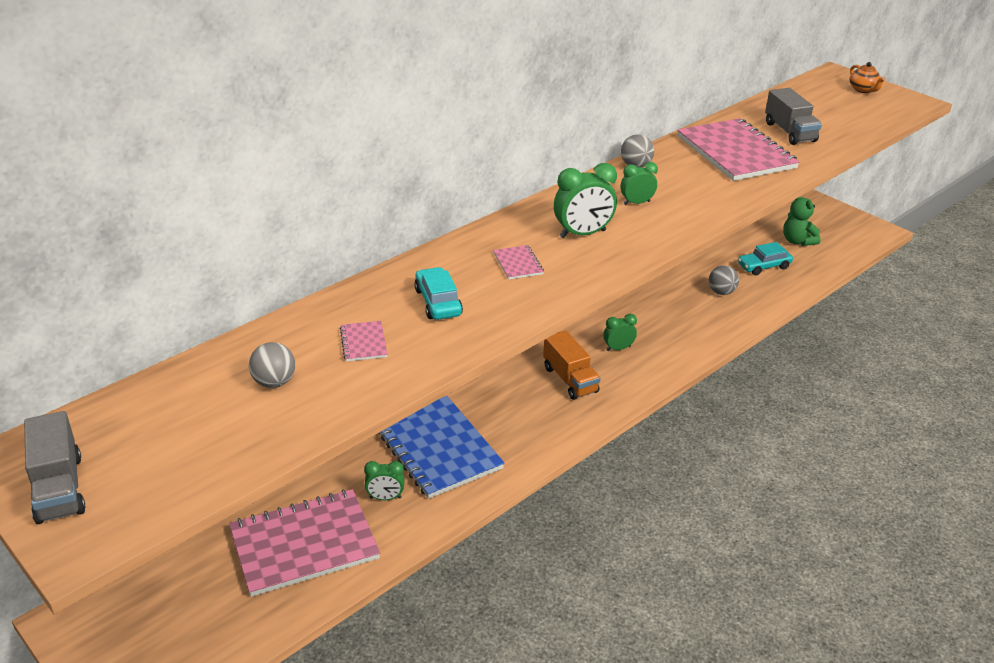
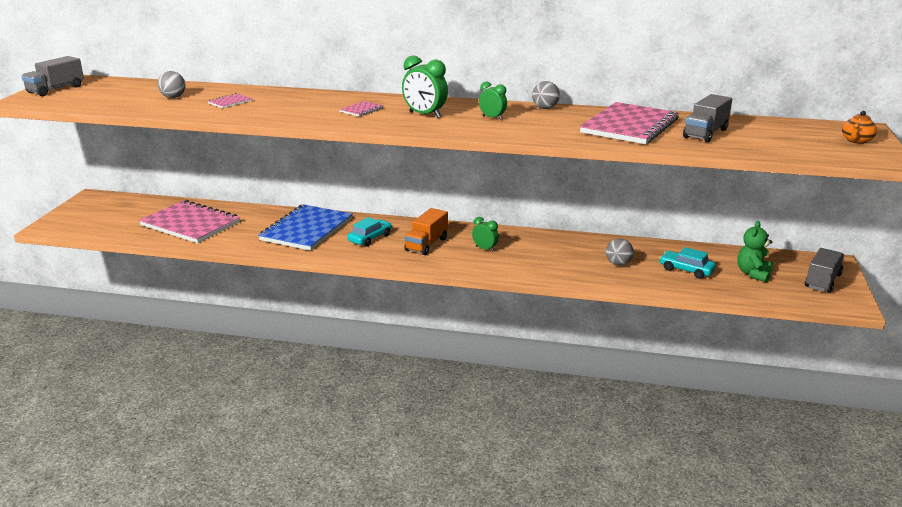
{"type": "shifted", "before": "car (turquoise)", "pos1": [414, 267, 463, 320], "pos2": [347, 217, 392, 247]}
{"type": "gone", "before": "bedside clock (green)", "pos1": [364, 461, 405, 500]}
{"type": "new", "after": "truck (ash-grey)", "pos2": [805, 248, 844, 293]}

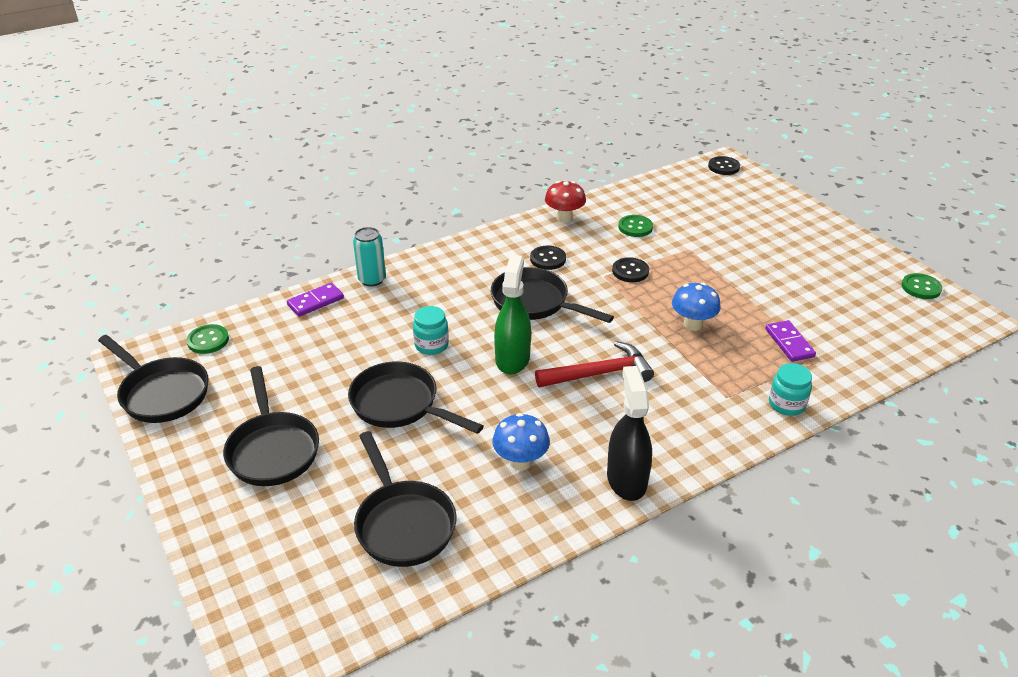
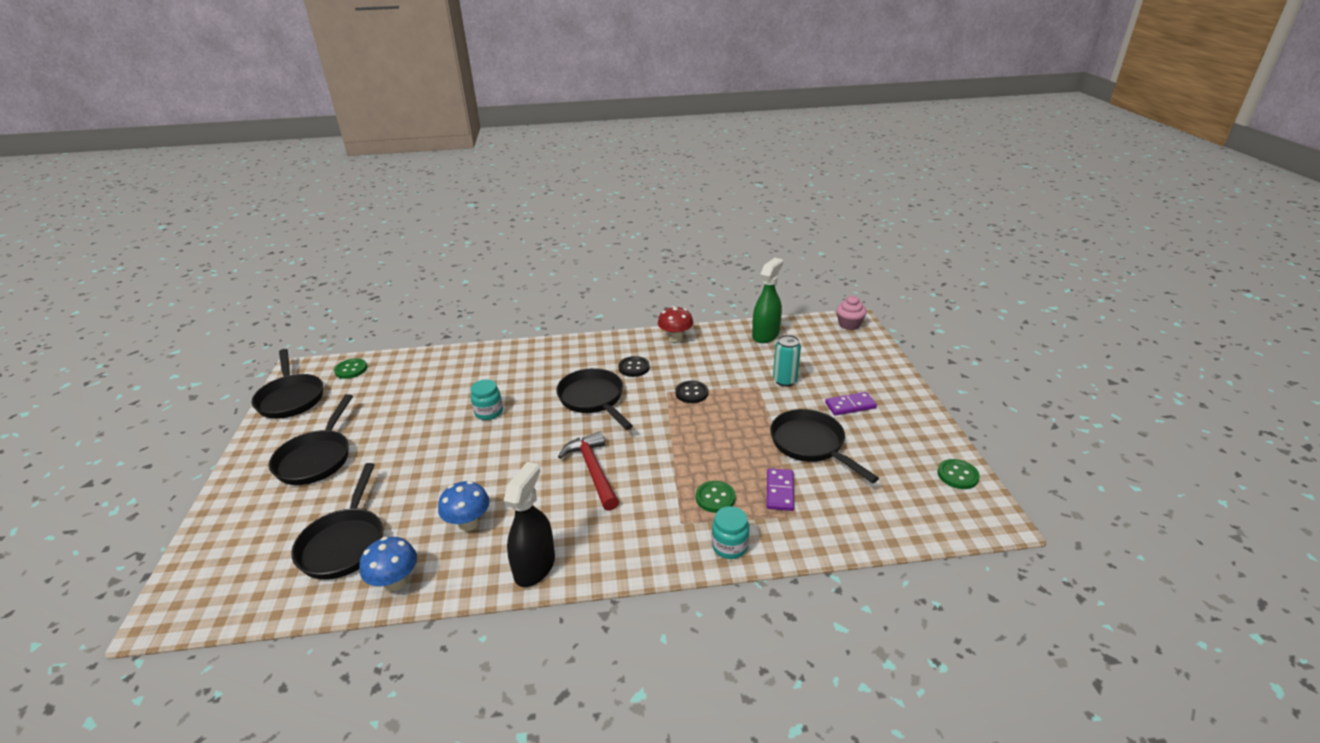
{"type": "swapped", "before": "sewing button (black)", "after": "muffin (rose-pink)", "pos1": [708, 156, 740, 175], "pos2": [836, 296, 867, 330]}
{"type": "shifted", "before": "sewing button (green)", "pos1": [618, 215, 653, 237], "pos2": [696, 481, 736, 513]}
{"type": "shifted", "before": "tin (turquoise)", "pos1": [353, 227, 386, 287], "pos2": [773, 335, 801, 387]}
{"type": "shifted", "before": "spray cleaner (green)", "pos1": [494, 255, 531, 374], "pos2": [752, 258, 783, 343]}
{"type": "shifted", "before": "domino piece (violet)", "pos1": [287, 283, 344, 317], "pos2": [825, 392, 877, 415]}
{"type": "shifted", "before": "fungus (blue)", "pos1": [672, 283, 721, 331], "pos2": [359, 537, 417, 591]}
{"type": "rotated", "before": "claw hammer (crimson)", "pos1": [535, 341, 654, 388], "pos2": [558, 431, 619, 511], "turn": -120}
{"type": "shifted", "before": "pan (black)", "pos1": [348, 362, 484, 434], "pos2": [770, 409, 879, 483]}

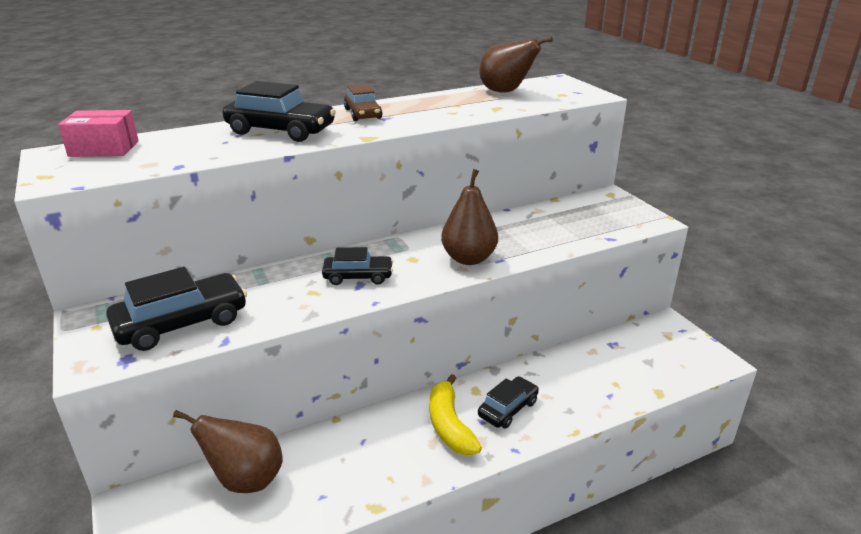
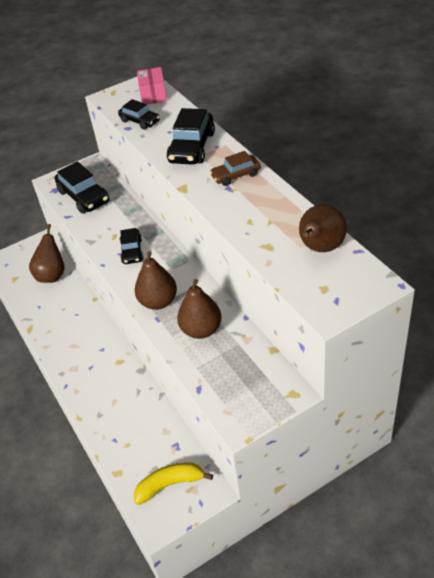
{"type": "shifted", "before": "banana (yellow)", "pos1": [430, 374, 482, 455], "pos2": [134, 462, 213, 505]}
{"type": "shifted", "before": "car (black)", "pos1": [478, 376, 539, 429], "pos2": [118, 99, 160, 130]}
{"type": "new", "after": "pear (dark brown)", "pos2": [177, 279, 221, 339]}

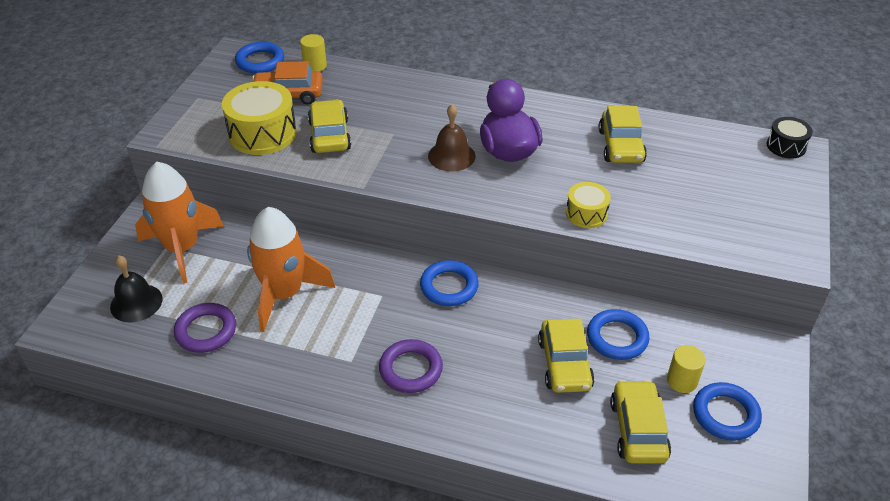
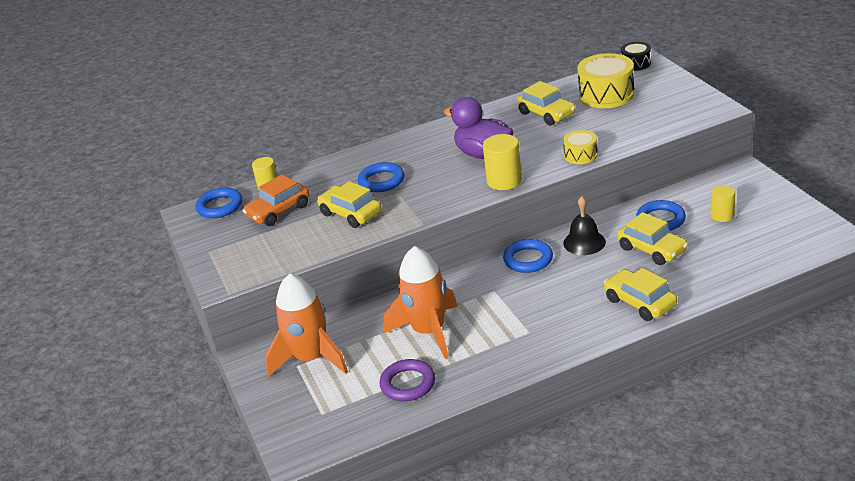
{"type": "shifted", "before": "toy drum (yellow)", "pos1": [222, 81, 297, 155], "pos2": [577, 53, 634, 108]}
{"type": "gone", "before": "hand bell (dark brown)", "pos1": [428, 104, 476, 171]}
{"type": "shifted", "before": "hand bell (black)", "pos1": [110, 255, 163, 322], "pos2": [563, 196, 606, 255]}
{"type": "gone", "before": "hoop (violet)", "pos1": [379, 339, 443, 393]}
{"type": "shifted", "before": "car (yellow)", "pos1": [610, 380, 671, 464], "pos2": [604, 268, 677, 321]}
{"type": "shifted", "before": "hoop (blue)", "pos1": [693, 382, 762, 441], "pos2": [358, 162, 404, 192]}
{"type": "new", "after": "cylinder shape (yellow)", "pos2": [483, 134, 522, 190]}

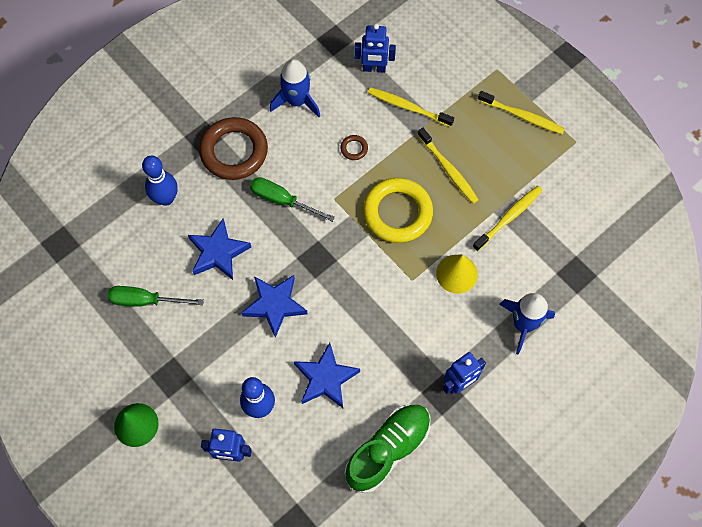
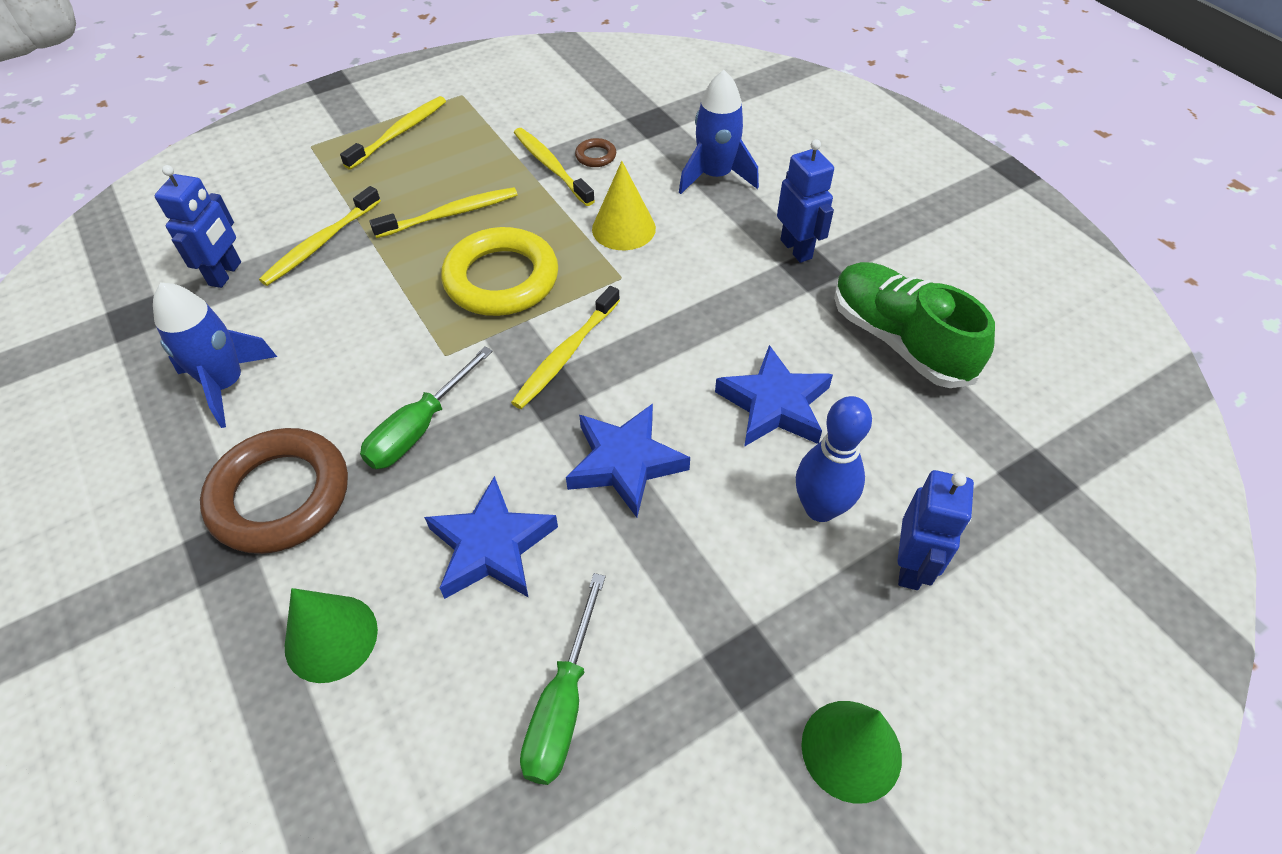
{"type": "shifted", "before": "hoop (dark brown)", "pos1": [340, 135, 368, 160], "pos2": [575, 138, 616, 167]}
{"type": "swapped", "before": "skittle (blue)", "after": "cone shape (green)", "pos1": [142, 156, 178, 206], "pos2": [285, 588, 378, 683]}
{"type": "new", "after": "dental brush (yellow)", "pos2": [511, 286, 620, 409]}

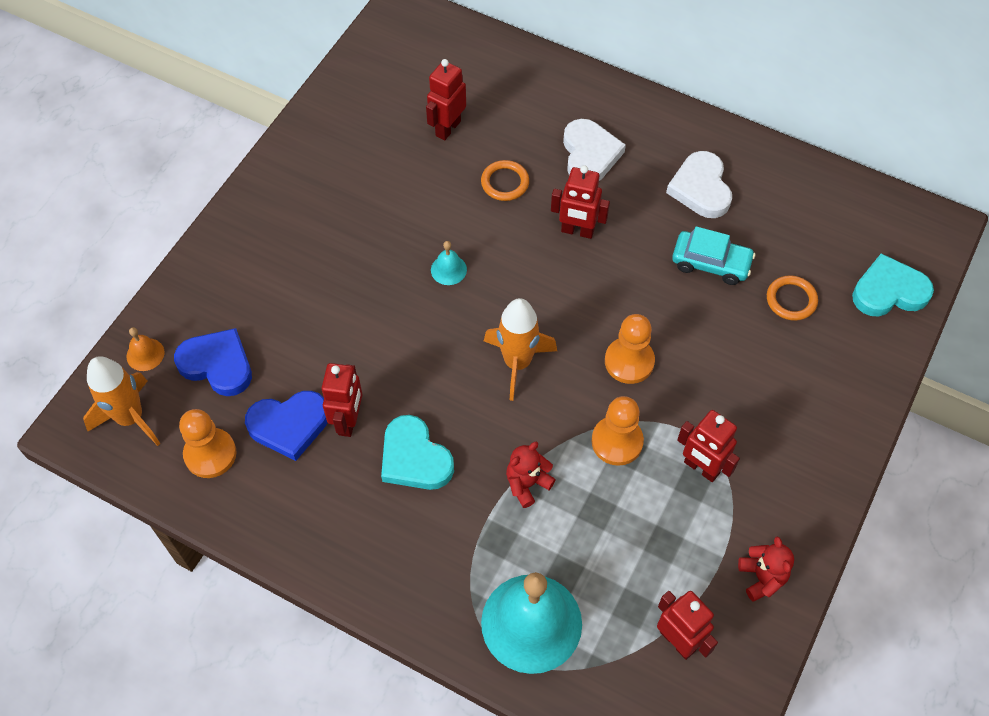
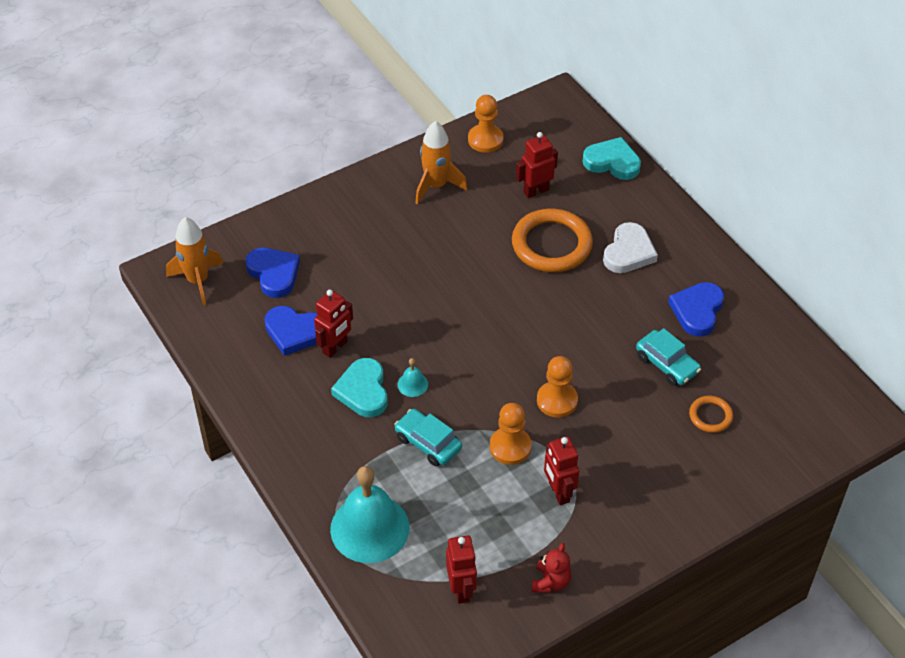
{"type": "repainted", "before": "love heart (snow-white)", "after": "love heart (blue)", "pos1": [666, 151, 732, 218], "pos2": [668, 282, 724, 337]}
{"type": "scaled", "before": "hoop (orange-coloured)", "pos1": [481, 160, 529, 201], "pos2": [512, 209, 593, 272], "scale": 2.02}
{"type": "gone", "before": "toy robot (crimson)", "pos1": [551, 165, 610, 239]}
{"type": "shifted", "before": "hand bell (turquoise)", "pos1": [431, 241, 467, 285], "pos2": [398, 358, 428, 397]}
{"type": "shifted", "before": "love heart (turquoise)", "pos1": [852, 253, 934, 316], "pos2": [583, 137, 641, 180]}
{"type": "shifted", "before": "spaceship (orange-coloured)", "pos1": [484, 298, 557, 401], "pos2": [416, 121, 467, 204]}
{"type": "gone", "before": "hand bell (orange-coloured)", "pos1": [127, 327, 164, 371]}
{"type": "shifted", "before": "chess pawn (orange-coloured)", "pos1": [179, 409, 236, 478], "pos2": [468, 95, 504, 153]}
{"type": "swapped", "before": "teddy (crimson)", "after": "car (turquoise)", "pos1": [506, 442, 556, 508], "pos2": [394, 409, 462, 466]}

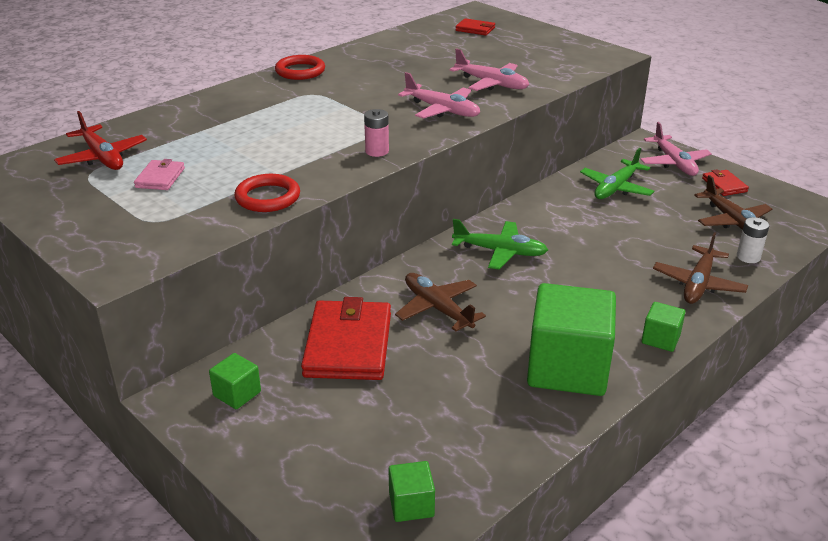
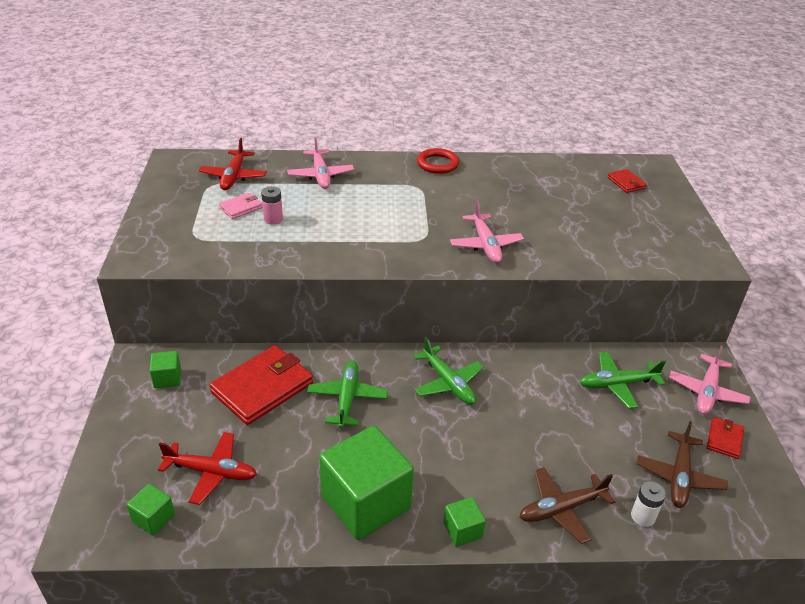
{"type": "shifted", "before": "aeroplane (rose-pink)", "pos1": [449, 48, 529, 91], "pos2": [287, 137, 354, 189]}
{"type": "shifted", "before": "AA battery (rose-pink)", "pos1": [364, 109, 389, 157], "pos2": [261, 186, 283, 225]}
{"type": "gone", "before": "hoop (crimson)", "pos1": [234, 174, 300, 212]}
{"type": "repainted", "before": "aeroplane (dark brown)", "after": "aeroplane (green)", "pos1": [395, 273, 486, 332], "pos2": [307, 361, 388, 428]}
{"type": "new", "after": "aeroplane (crimson)", "pos2": [158, 432, 257, 505]}

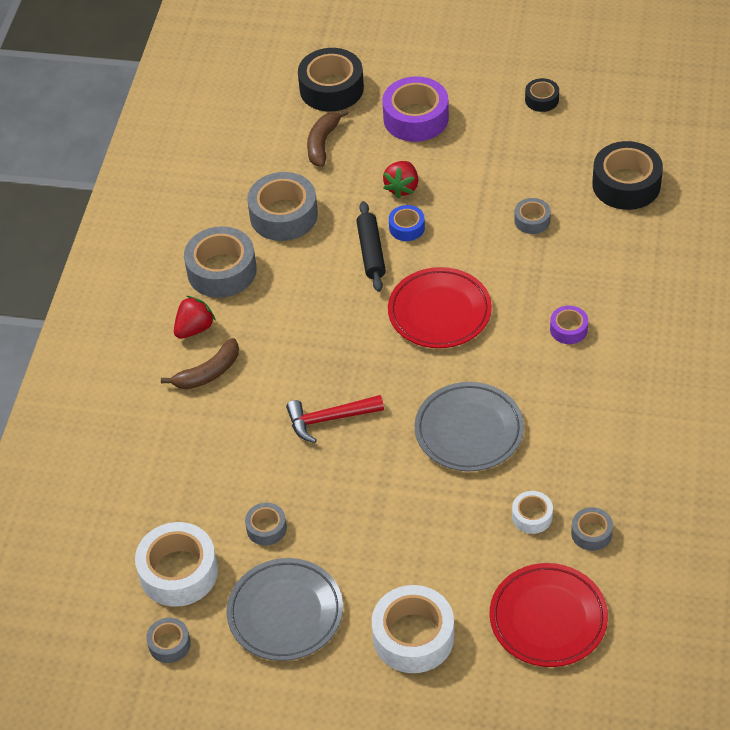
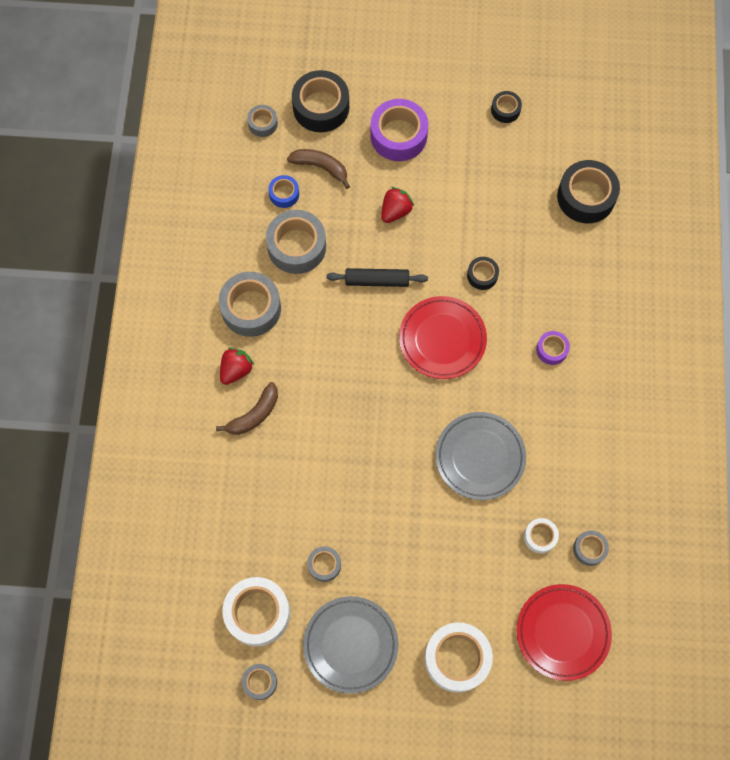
{"type": "rotated", "before": "banana (dark brown)", "pos1": [307, 109, 349, 167], "pos2": [287, 149, 350, 189], "turn": 105}
{"type": "rotated", "before": "toy strawberry (crimson)", "pos1": [383, 161, 418, 198], "pos2": [381, 187, 414, 223], "turn": -150}
{"type": "shifted", "before": "sticky tape (ash-grey)", "pos1": [514, 198, 551, 234], "pos2": [247, 105, 278, 137]}
{"type": "rotated", "before": "pastry roller (black)", "pos1": [356, 201, 386, 292], "pos2": [326, 268, 428, 287], "turn": -75}
{"type": "shifted", "before": "sticky tape (blue)", "pos1": [389, 205, 425, 241], "pos2": [268, 175, 299, 208]}
{"type": "gone", "before": "claw hammer (crimson)", "pos1": [286, 395, 384, 443]}
{"type": "new", "after": "sticky tape (black)", "pos2": [467, 257, 499, 290]}

